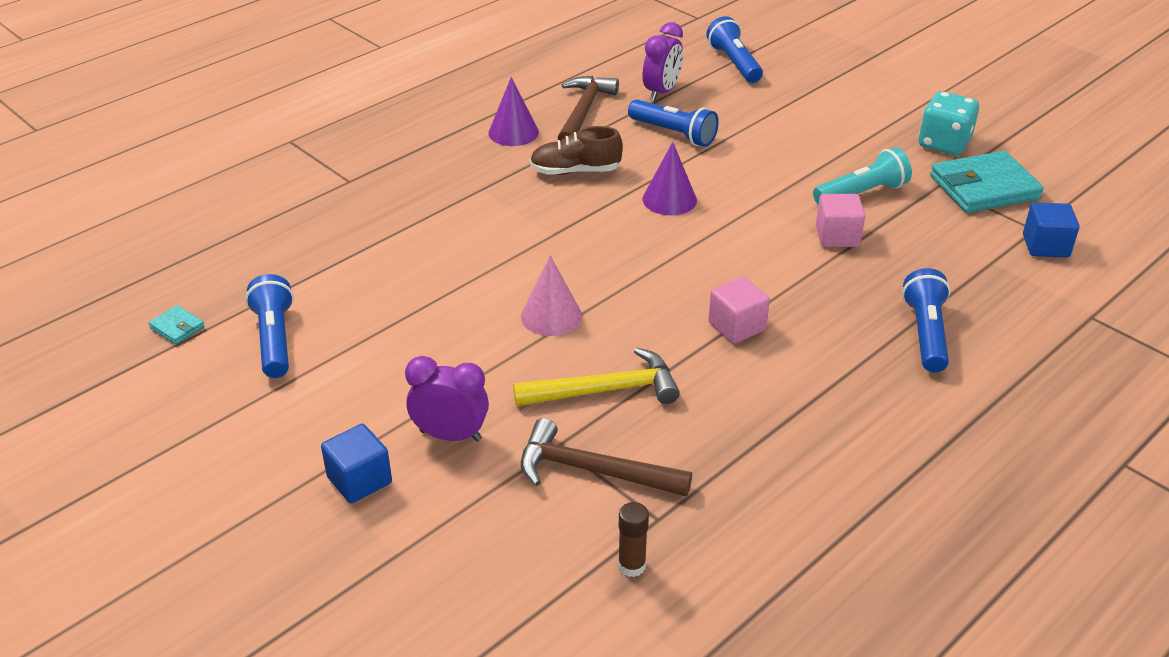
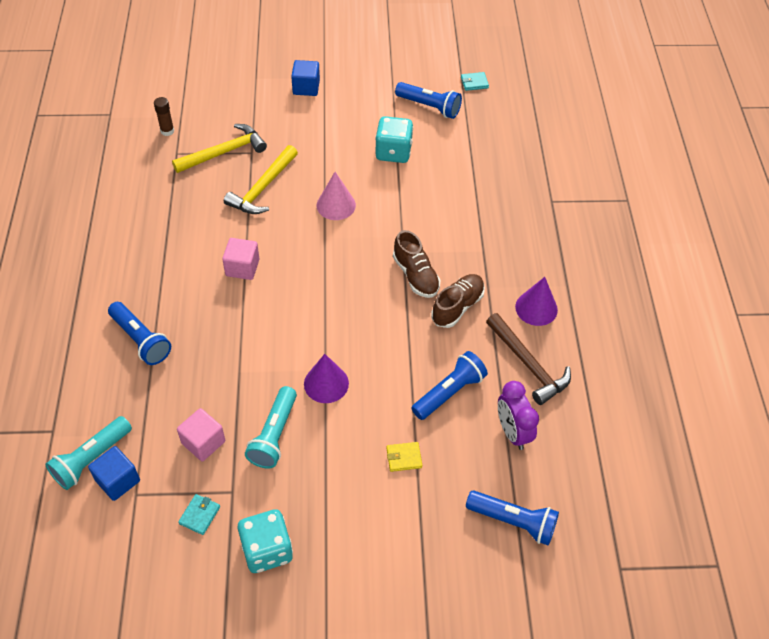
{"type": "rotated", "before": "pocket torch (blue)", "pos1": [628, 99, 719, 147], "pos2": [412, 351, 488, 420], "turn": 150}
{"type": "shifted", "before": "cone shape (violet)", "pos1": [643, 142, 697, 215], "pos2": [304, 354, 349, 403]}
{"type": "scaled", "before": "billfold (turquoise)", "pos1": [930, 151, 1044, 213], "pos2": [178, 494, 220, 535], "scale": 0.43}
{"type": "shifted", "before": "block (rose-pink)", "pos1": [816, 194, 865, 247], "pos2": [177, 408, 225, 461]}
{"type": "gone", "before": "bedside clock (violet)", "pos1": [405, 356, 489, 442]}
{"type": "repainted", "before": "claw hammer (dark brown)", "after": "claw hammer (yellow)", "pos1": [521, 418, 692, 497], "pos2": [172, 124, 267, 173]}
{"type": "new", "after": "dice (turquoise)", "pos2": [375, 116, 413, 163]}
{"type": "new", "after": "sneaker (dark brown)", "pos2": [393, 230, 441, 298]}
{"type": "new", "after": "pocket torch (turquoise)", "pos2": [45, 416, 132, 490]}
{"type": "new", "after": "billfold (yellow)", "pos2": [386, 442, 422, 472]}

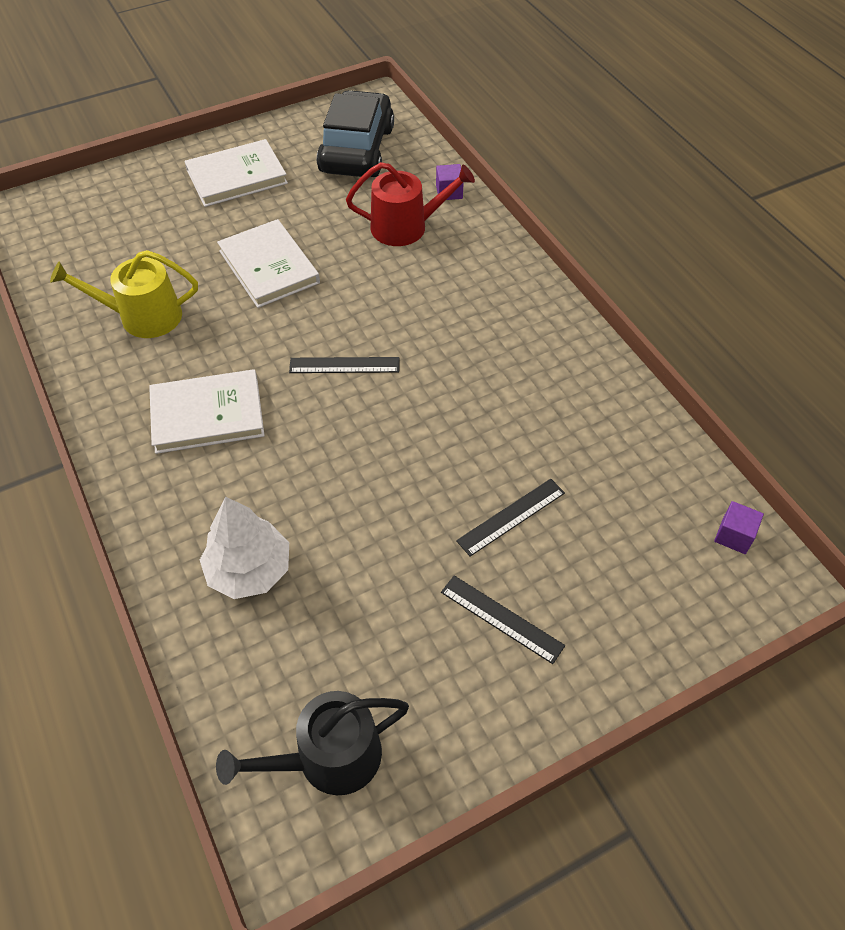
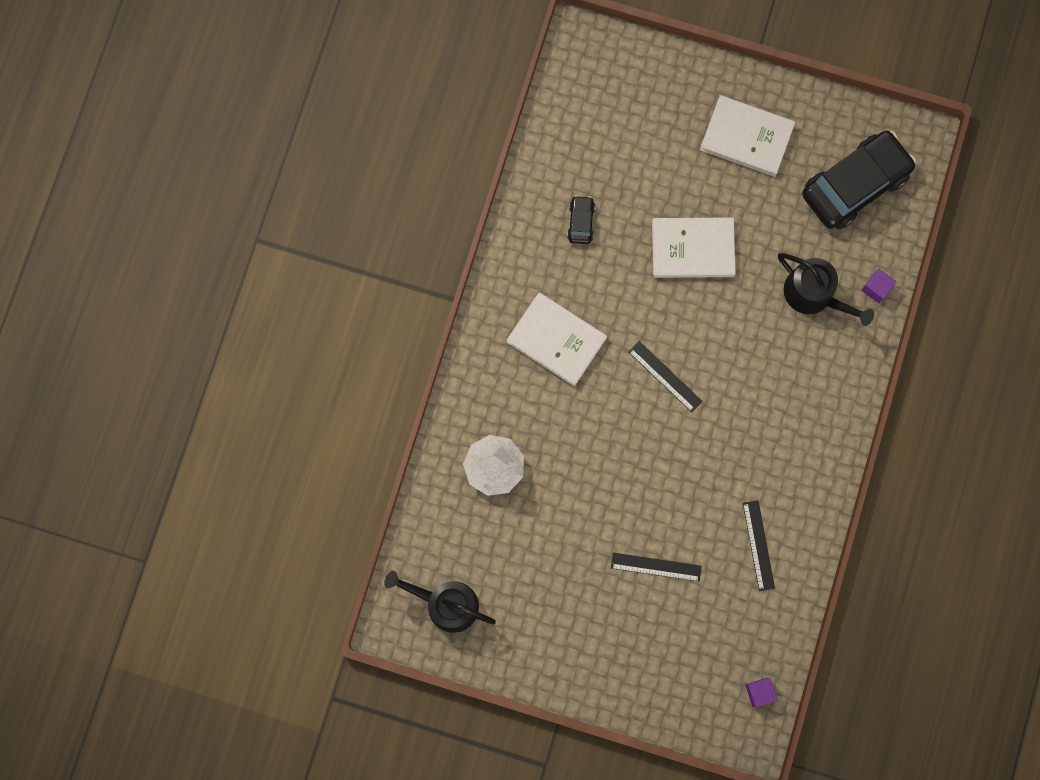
{"type": "repainted", "before": "watering can (crimson)", "after": "watering can (black)", "pos1": [346, 162, 475, 246], "pos2": [778, 253, 874, 326]}
{"type": "rotated", "before": "book (snow-white)", "pos1": [217, 219, 320, 308], "pos2": [652, 218, 736, 278], "turn": 75}
{"type": "swapped", "before": "watering can (yellow)", "after": "car (black)", "pos1": [50, 250, 198, 338], "pos2": [567, 195, 595, 244]}
{"type": "shifted", "before": "measuring stick (black)", "pos1": [441, 575, 565, 664], "pos2": [743, 500, 775, 591]}

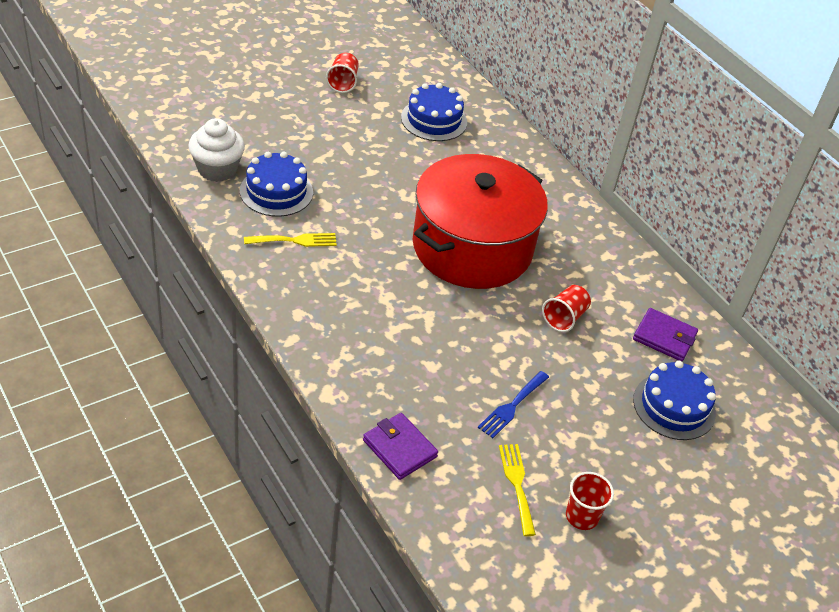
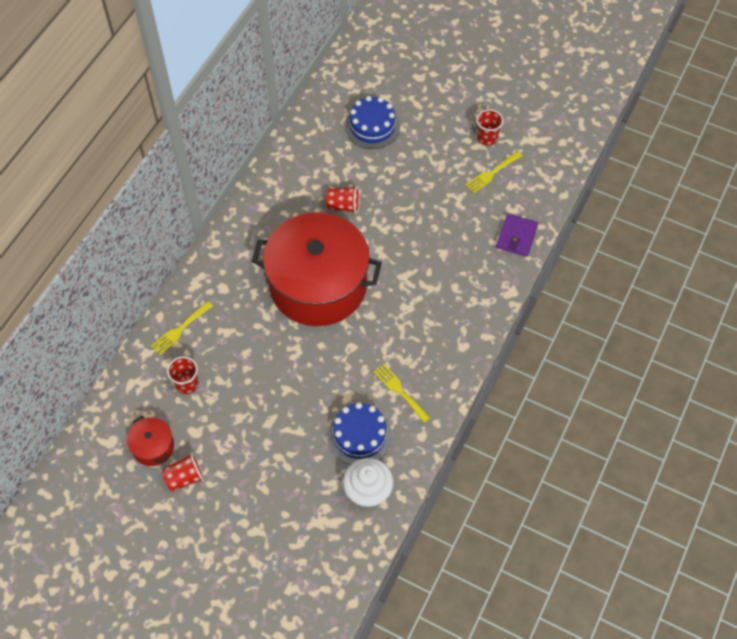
{"type": "swapped", "before": "gateau (blue)", "after": "tumbler (crimson)", "pos1": [401, 83, 467, 141], "pos2": [167, 356, 199, 394]}
{"type": "gone", "before": "billfold (violet)", "pos1": [633, 308, 698, 361]}
{"type": "gone", "before": "dinner fork (blue)", "pos1": [478, 371, 549, 438]}
{"type": "new", "after": "dinner fork (yellow)", "pos2": [151, 301, 213, 355]}
{"type": "new", "after": "cooking pot (crimson)", "pos2": [127, 416, 174, 466]}

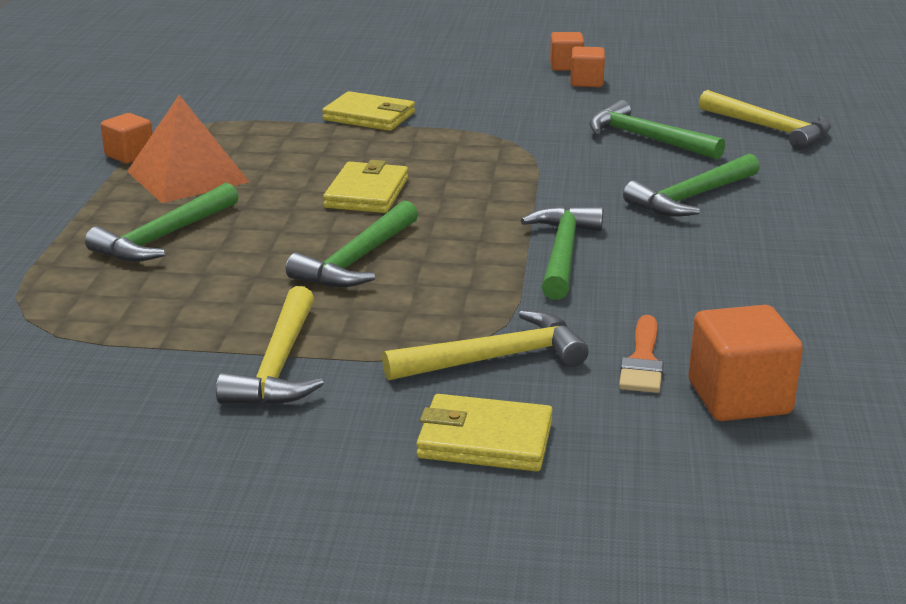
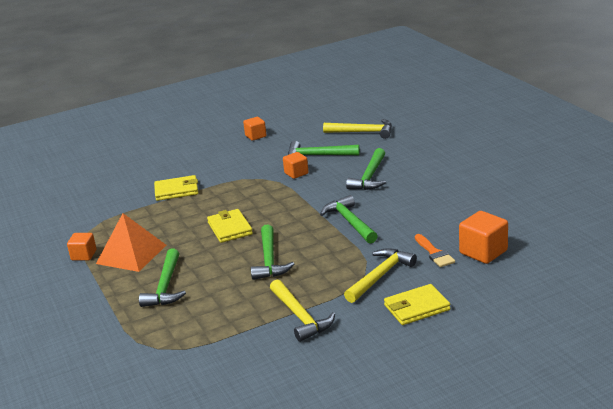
{"type": "shifted", "before": "block (orange-coloured)", "pos1": [550, 32, 584, 71], "pos2": [283, 152, 309, 179]}

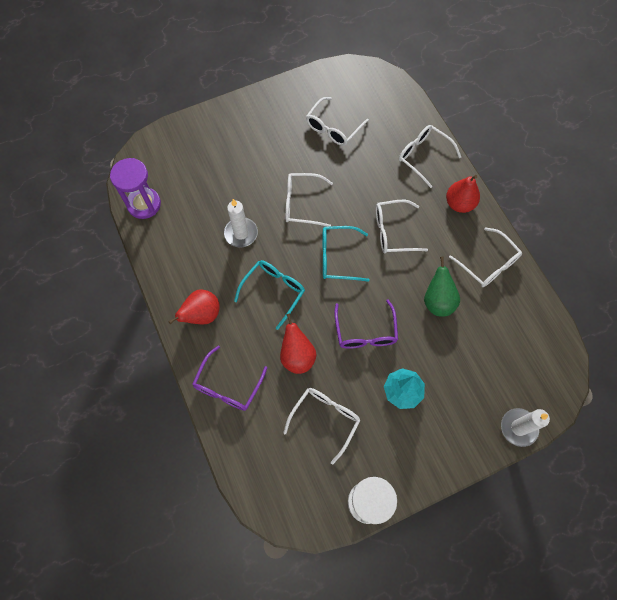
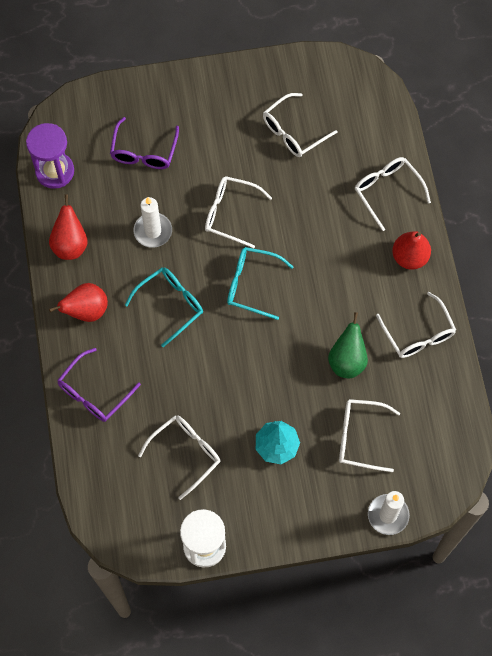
{"type": "shifted", "before": "spectacles (snow-white)", "pos1": [376, 200, 428, 253], "pos2": [339, 399, 400, 472]}
{"type": "shifted", "before": "spectacles (violet)", "pos1": [334, 299, 398, 349], "pos2": [110, 117, 179, 169]}
{"type": "shifted", "before": "pear (crimson)", "pos1": [280, 313, 317, 374], "pos2": [49, 194, 88, 260]}

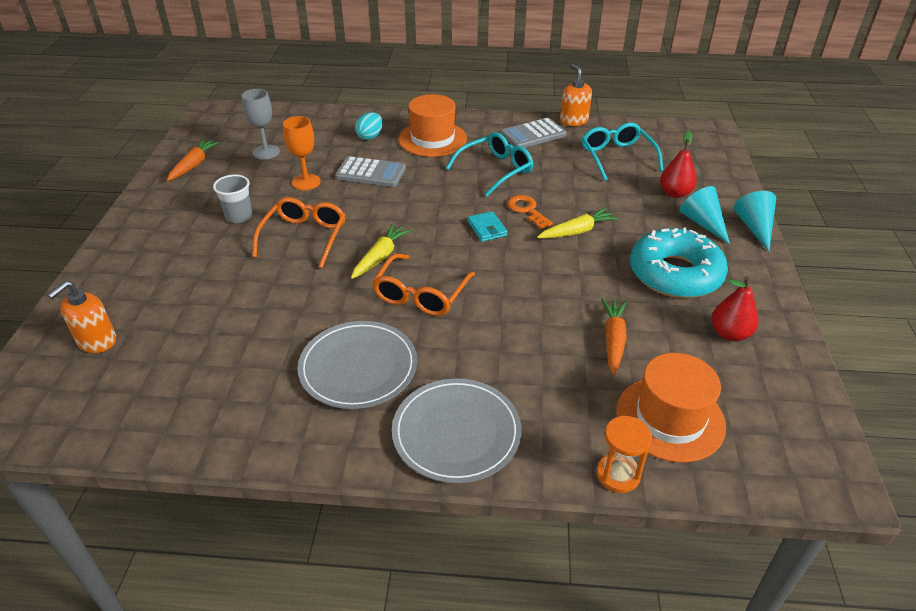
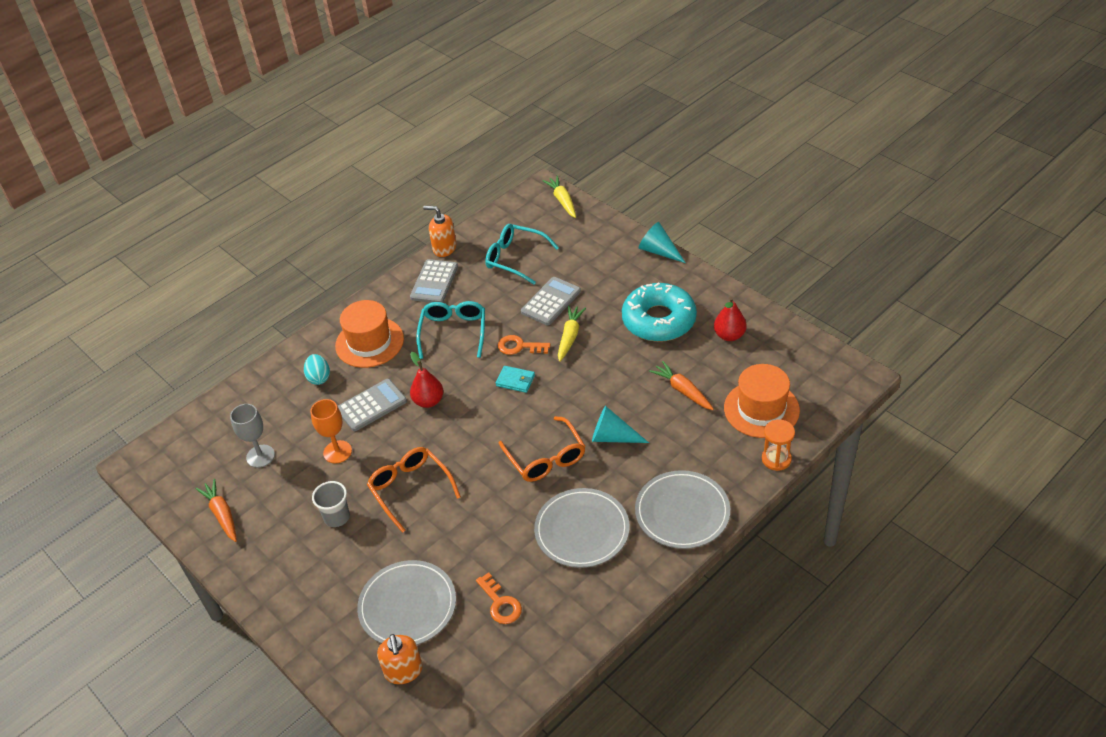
{"type": "shifted", "before": "pear (crimson)", "pos1": [660, 131, 697, 198], "pos2": [410, 352, 444, 408]}
{"type": "shifted", "before": "cone shape (turquoise)", "pos1": [679, 186, 730, 244], "pos2": [592, 406, 649, 443]}
{"type": "shifted", "before": "root vegetable (yellow)", "pos1": [351, 224, 411, 279], "pos2": [542, 176, 576, 218]}
{"type": "new", "after": "adding machine (ash-grey)", "pos2": [521, 277, 581, 325]}
{"type": "new", "after": "plate (ash-grey)", "pos2": [357, 560, 456, 645]}
{"type": "new", "after": "latchkey (orange-coloured)", "pos2": [476, 573, 522, 624]}

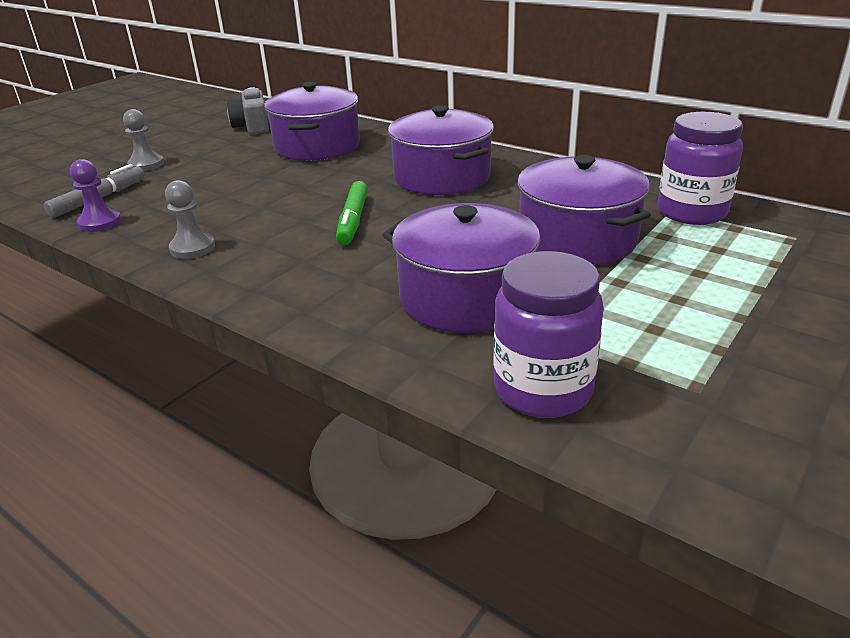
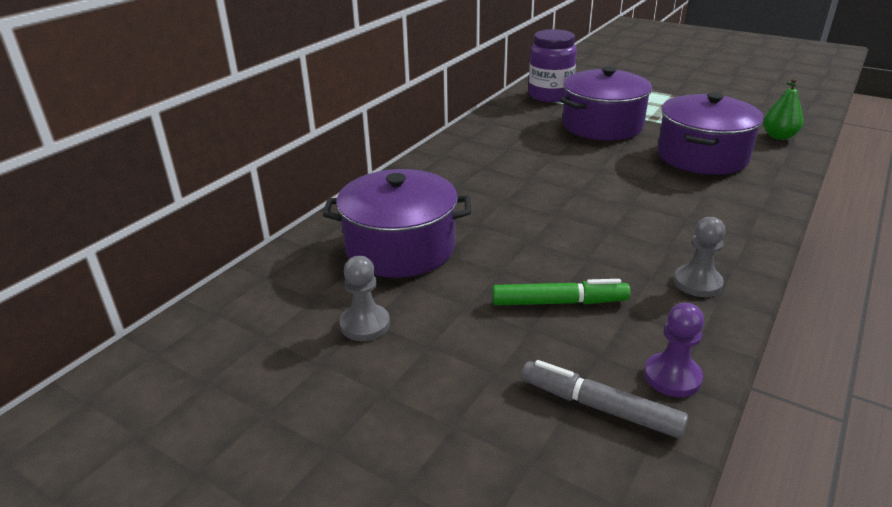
{"type": "gone", "before": "photo camera (ash-grey)", "pos1": [227, 87, 269, 134]}
{"type": "gone", "before": "cooking pot (violet)", "pos1": [388, 105, 494, 195]}
{"type": "shifted", "before": "chess pawn (ash-grey)", "pos1": [123, 109, 164, 171], "pos2": [340, 256, 390, 341]}
{"type": "shifted", "before": "marker (green)", "pos1": [336, 181, 368, 245], "pos2": [492, 279, 631, 305]}
{"type": "swapped", "before": "preserve jar (violet)", "after": "pear (green)", "pos1": [493, 251, 604, 418], "pos2": [764, 78, 803, 140]}

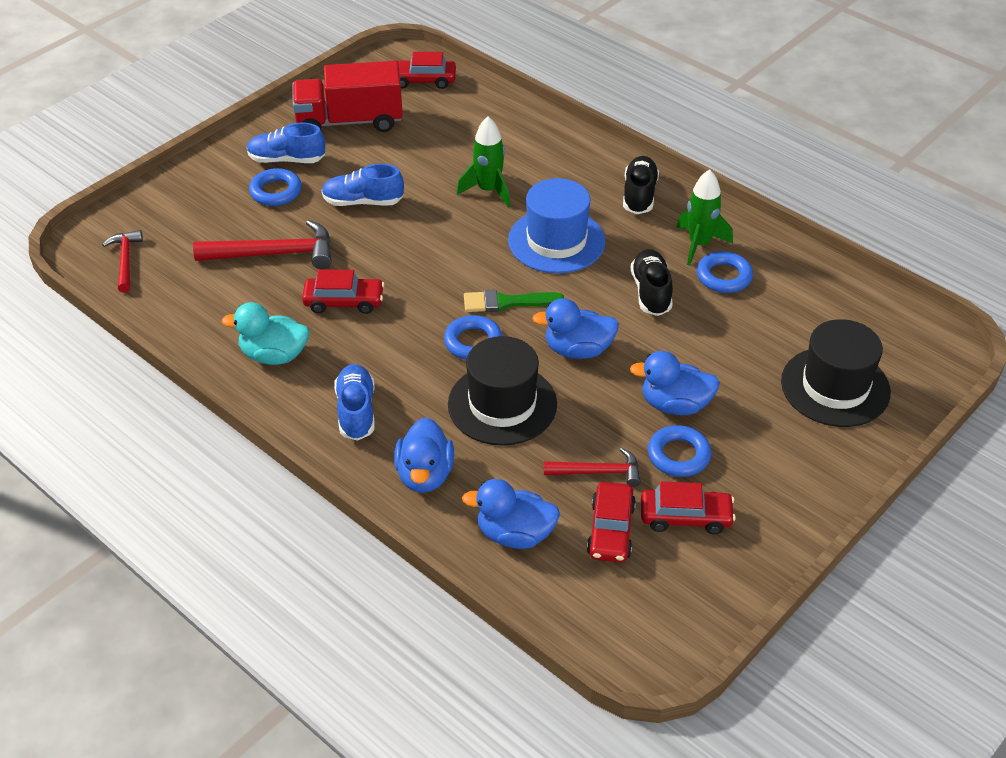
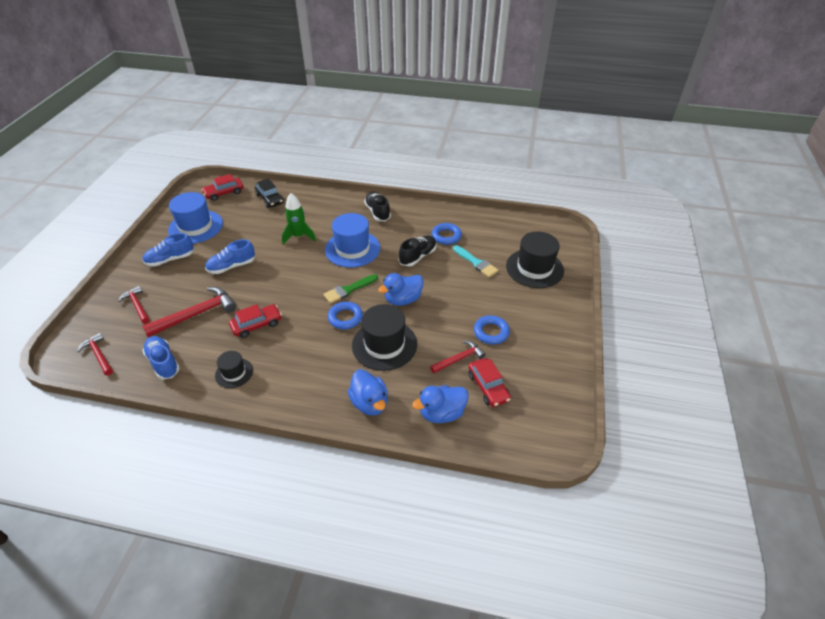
{"type": "swapped", "before": "truck (crimson)", "after": "hat (blue)", "pos1": [292, 61, 403, 132], "pos2": [168, 192, 223, 244]}
{"type": "gone", "before": "hoop (blue)", "pos1": [249, 168, 302, 206]}
{"type": "gone", "before": "spaceship (green)", "pos1": [677, 169, 733, 266]}
{"type": "rotated", "before": "sneaker (black)", "pos1": [631, 249, 673, 316], "pos2": [399, 236, 436, 266], "turn": 75}
{"type": "swapped", "before": "toy duck (turquoise)", "after": "hat (black)", "pos1": [222, 302, 309, 365], "pos2": [215, 351, 253, 388]}
{"type": "gone", "before": "toy duck (blue)", "pos1": [630, 351, 720, 415]}
{"type": "shifted", "before": "sneaker (blue)", "pos1": [334, 364, 375, 441], "pos2": [142, 336, 180, 379]}
{"type": "gone", "before": "car (crimson)", "pos1": [641, 481, 736, 534]}
{"type": "new", "after": "car (black)", "pos2": [255, 178, 284, 208]}
{"type": "new", "after": "paint brush (turquoise)", "pos2": [453, 245, 498, 277]}
{"type": "new", "after": "claw hammer (crimson)", "pos2": [118, 286, 150, 324]}

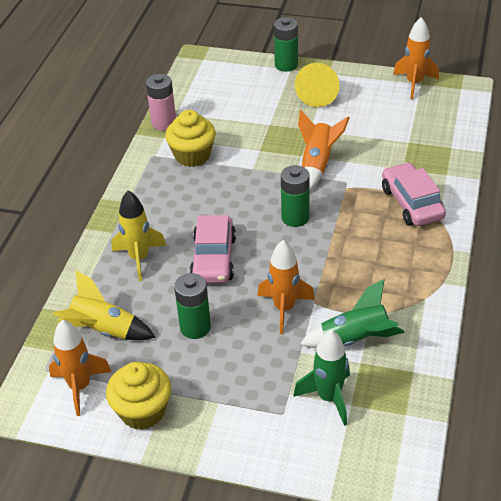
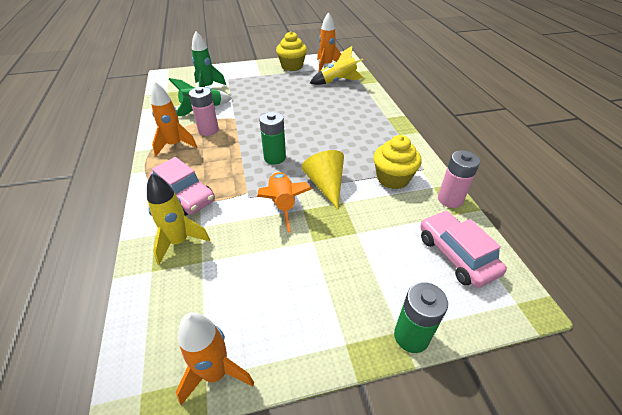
{"type": "shifted", "before": "cone shape (yellow)", "pos1": [295, 63, 340, 107], "pos2": [301, 150, 344, 210]}
{"type": "shifted", "before": "spaceship (yellow)", "pos1": [111, 190, 166, 281], "pos2": [147, 173, 210, 265]}
{"type": "shifted", "before": "car (rose-pink)", "pos1": [190, 215, 236, 283], "pos2": [420, 211, 507, 288]}
{"type": "shifted", "before": "spaceship (orange-coloured)", "pos1": [257, 240, 315, 334], "pos2": [151, 81, 197, 156]}
{"type": "gone", "before": "AA battery (green)", "pos1": [174, 273, 211, 339]}
{"type": "new", "after": "AA battery (rose-pink)", "pos2": [189, 87, 219, 136]}

